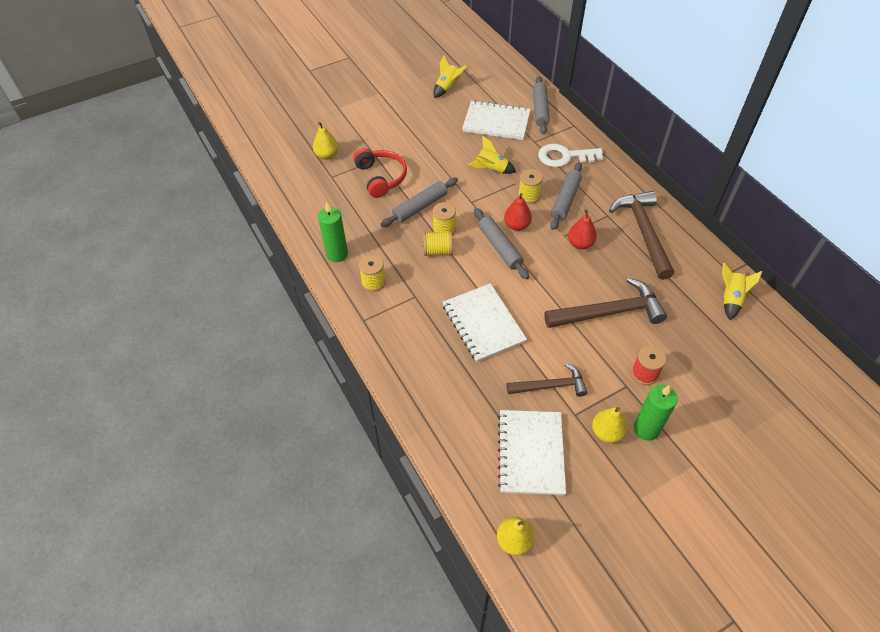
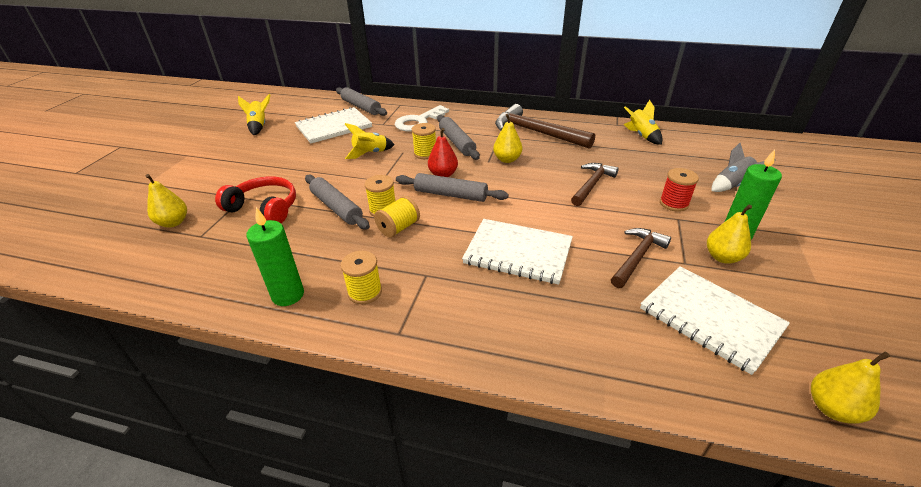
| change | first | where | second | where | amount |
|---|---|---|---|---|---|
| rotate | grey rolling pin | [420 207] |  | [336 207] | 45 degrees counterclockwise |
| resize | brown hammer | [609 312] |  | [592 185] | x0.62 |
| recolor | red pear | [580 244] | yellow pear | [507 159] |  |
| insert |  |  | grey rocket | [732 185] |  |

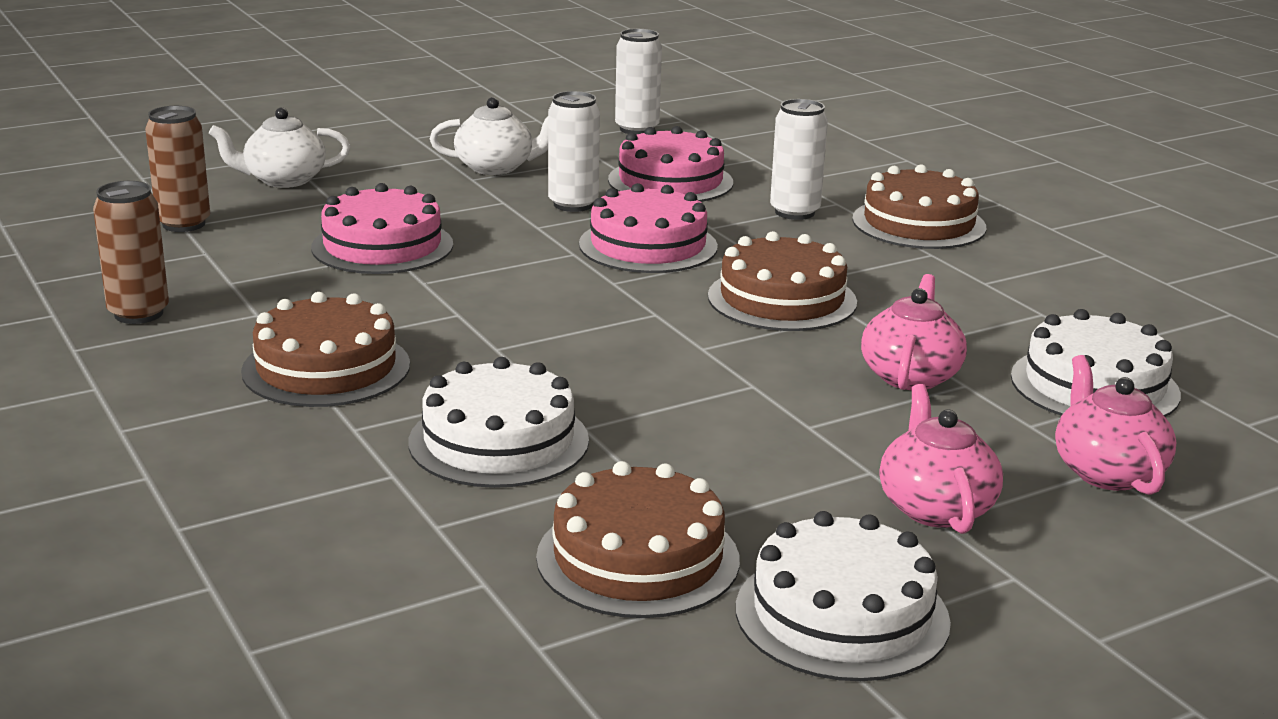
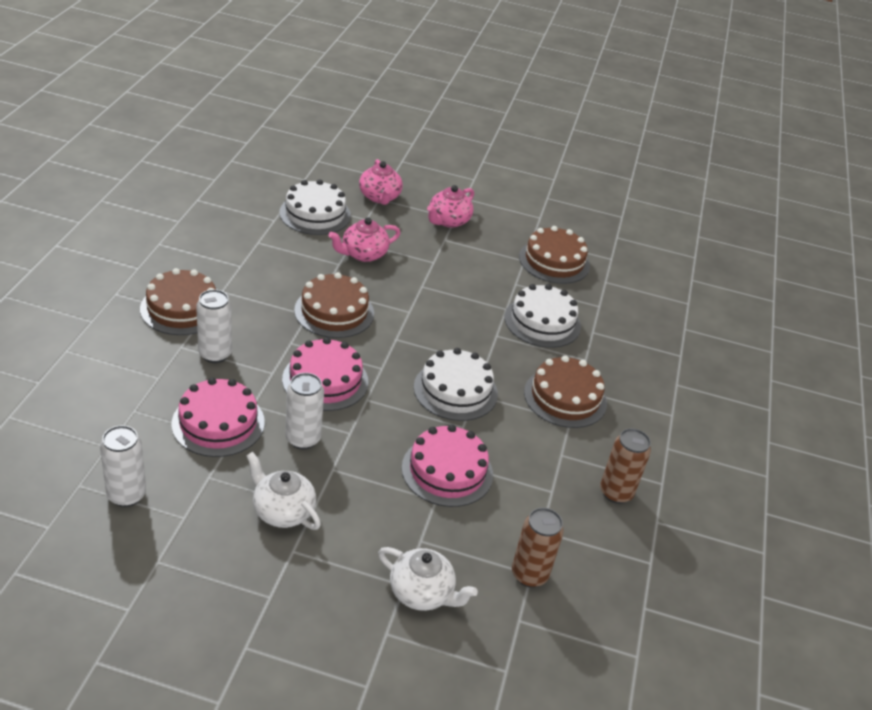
| change | first | where | second | where | amount |
|---|---|---|---|---|---|
| move | white cake | [842 614] |  | [455 390] |  |
| rotate | pink teapot | [1107 472] |  | [380 197] | 45 degrees counterclockwise |

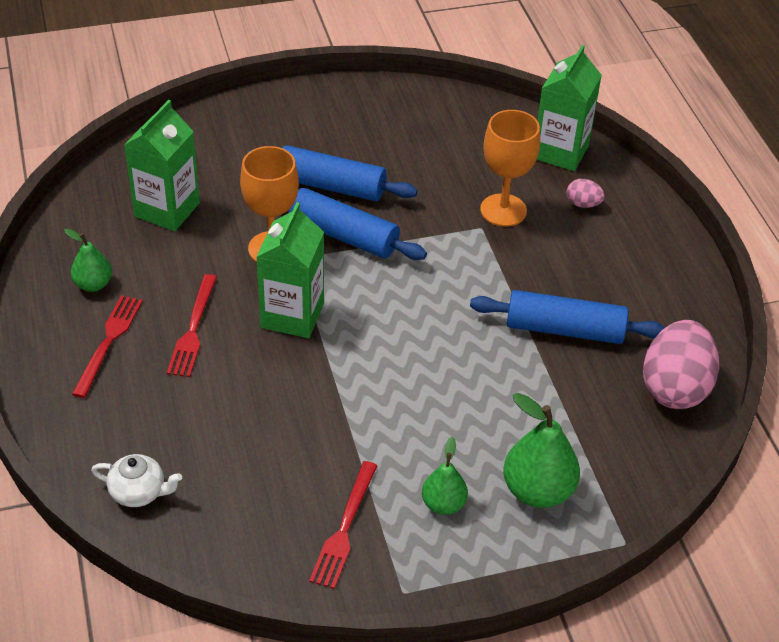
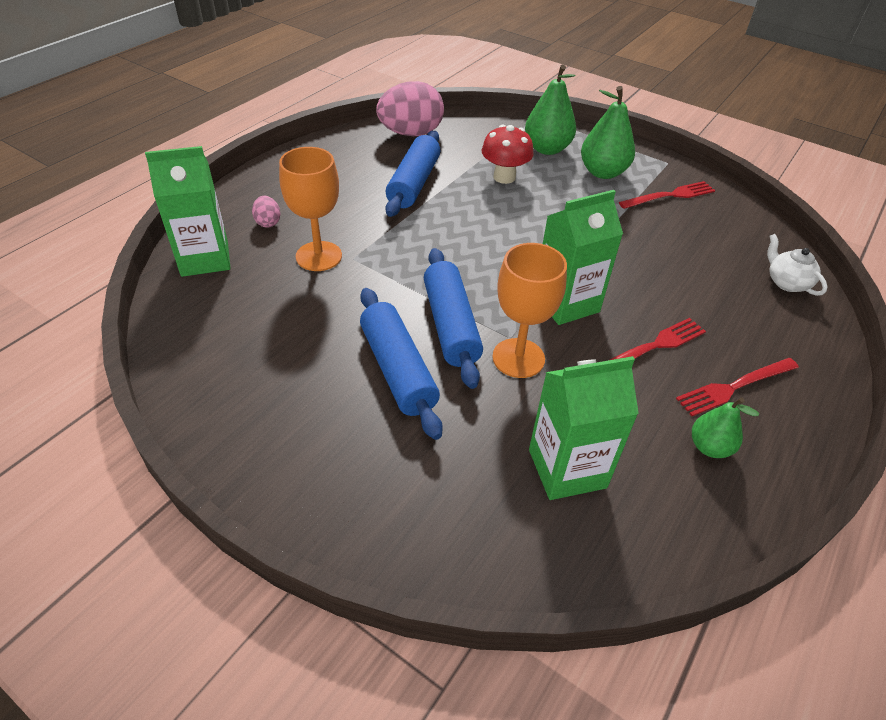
| change | first | where | second | where | amount |
|---|---|---|---|---|---|
| resize | green pear | [443 504] |  | [602 172] | x1.66 |
| rotate | blue rolling pin | [564 329] |  | [413 183] | 45 degrees clockwise |
| insert |  |  | red mushroom | [504 177] |  |

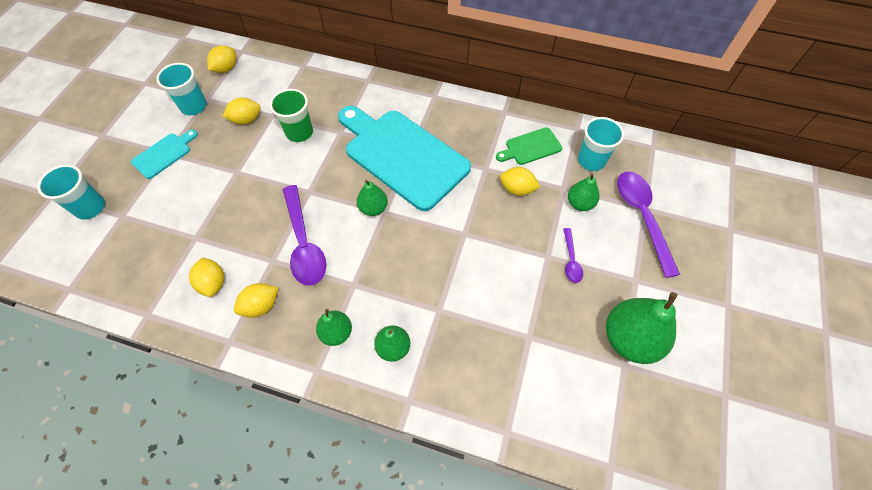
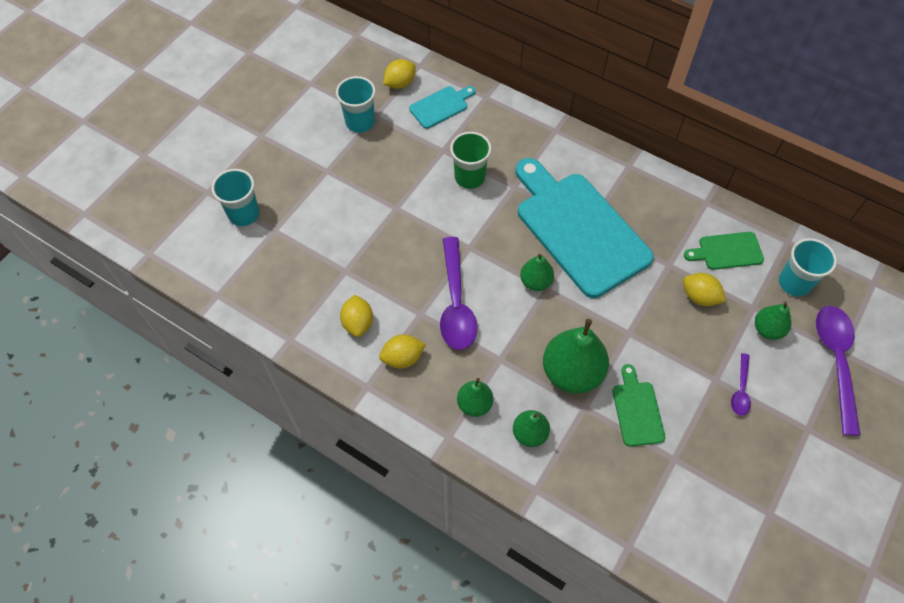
| change | first | where | second | where | amount |
|---|---|---|---|---|---|
| move | turquoise cutting board | [164 154] |  | [441 106] |  |
| delete | yellow lemon | [246 120] |  |  |  |
| move | green pear | [630 339] |  | [572 373] |  |
| insert |  |  | green cutting board | [637 410] |  |

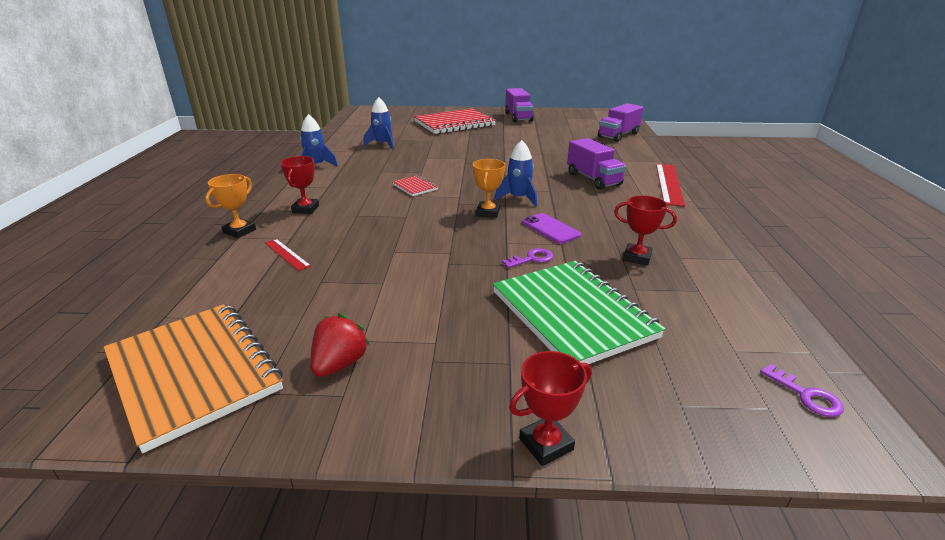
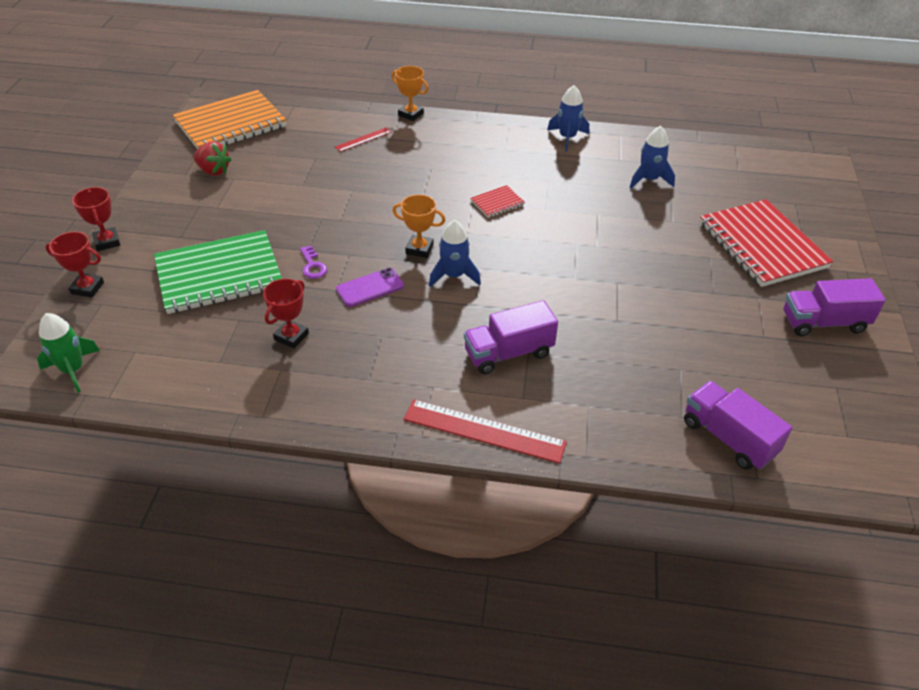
| change | first | where | second | where | amount |
|---|---|---|---|---|---|
| move | red trophy | [305 209] |  | [87 288] |  |
| replace | purple key | [806 395] | green rocket | [73 370] |  |

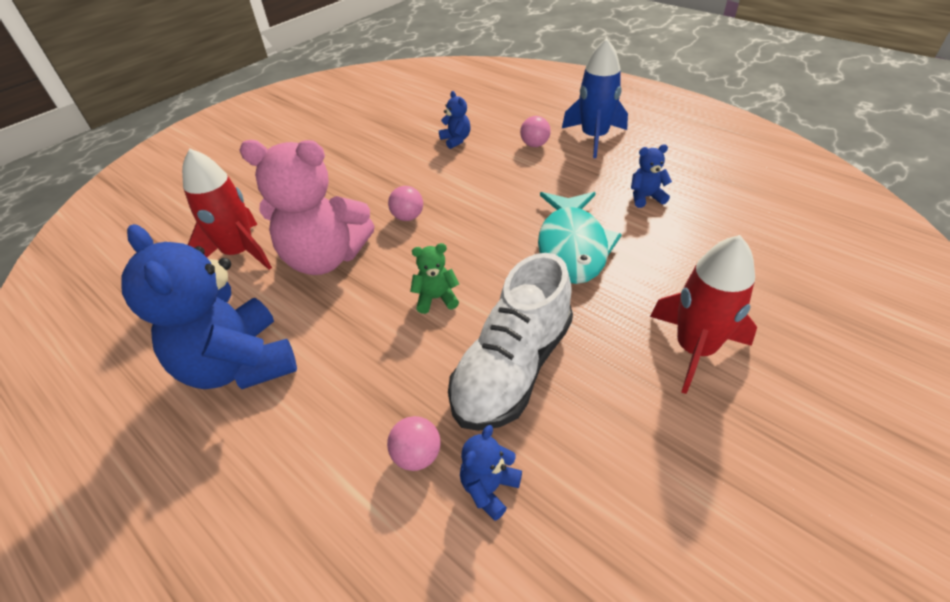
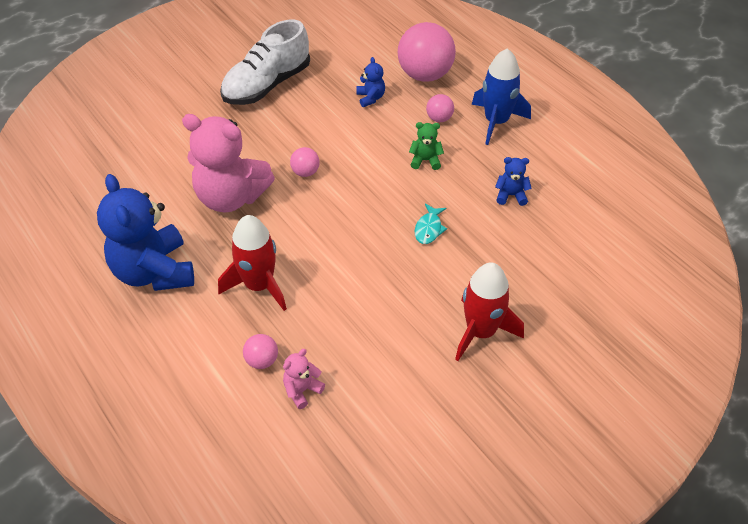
| change | first | where | second | where | amount |
|---|---|---|---|---|---|
| move | red rocket | [240 253] |  | [259 285] |  |
| move | green teddy bear | [436 298] |  | [425 160] |  |
| move | white shoe | [512 368] |  | [266 85] |  |
| recolor | blue teddy bear | [489 488] | pink teddy bear | [302 390] |  |
| resize | turquoise fish | [572 246] |  | [429 229] | x0.45 |
| insert |  |  | pink ball | [425 75] |  |

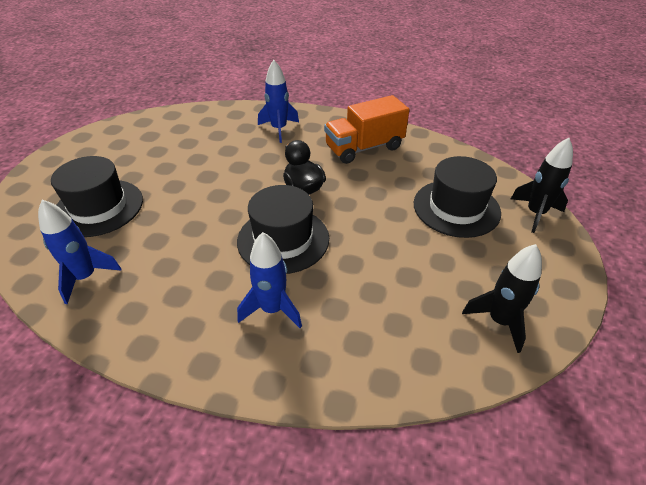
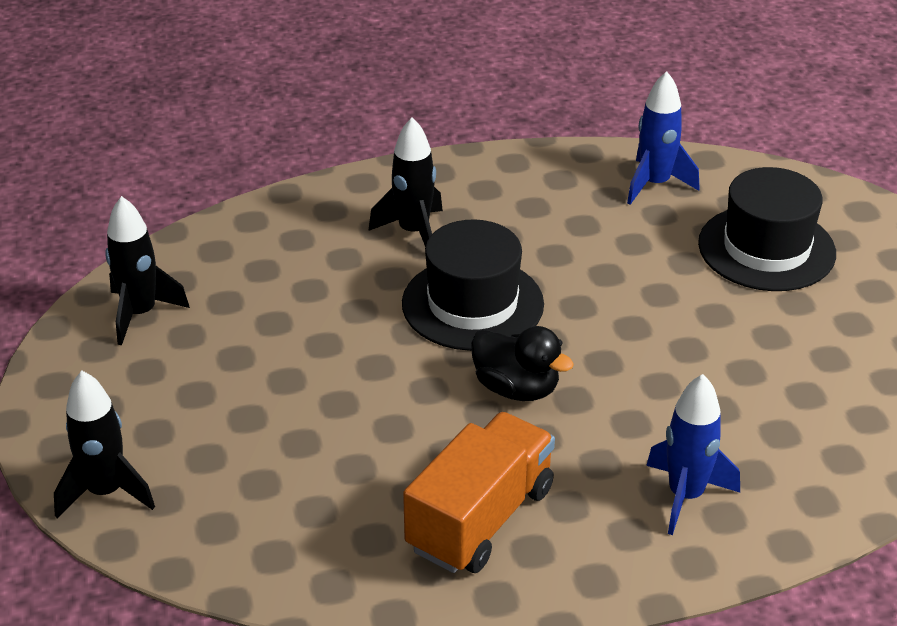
| change | first | where | second | where | amount |
|---|---|---|---|---|---|
| recolor | blue rocket | [272 309] | black rocket | [414 232] |  |
| delete | black hat | [456 208] |  |  |  |

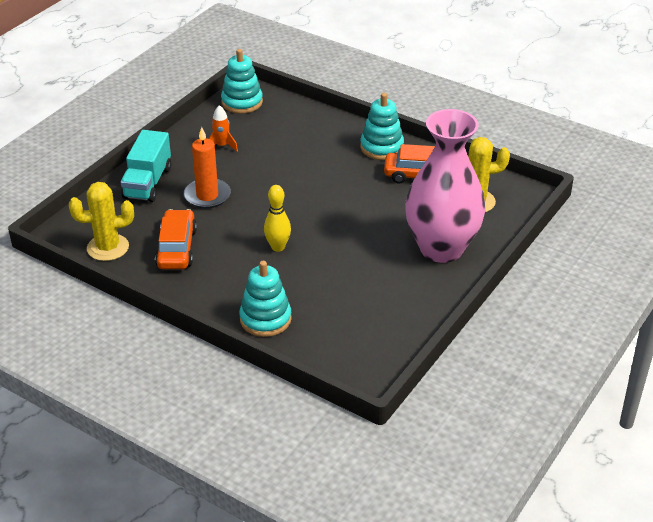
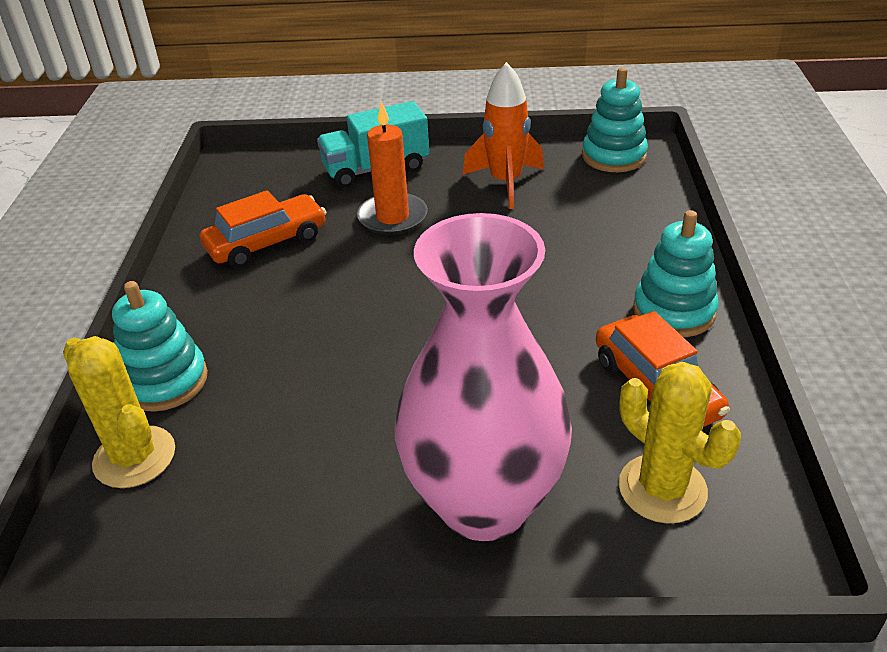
| change | first | where | second | where | amount |
|---|---|---|---|---|---|
| move | yellow cactus | [108 248] |  | [134 457] |  |
| resize | orange rocket | [222 146] |  | [505 183] | x1.72 |
| delete | yellow bowling pin | [278 247] |  |  |  |

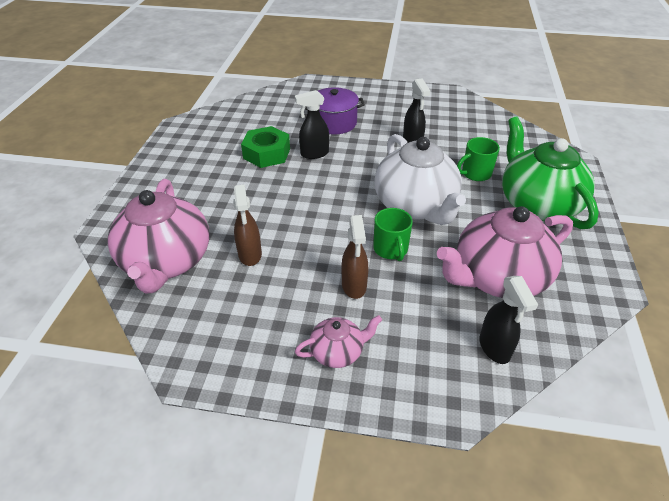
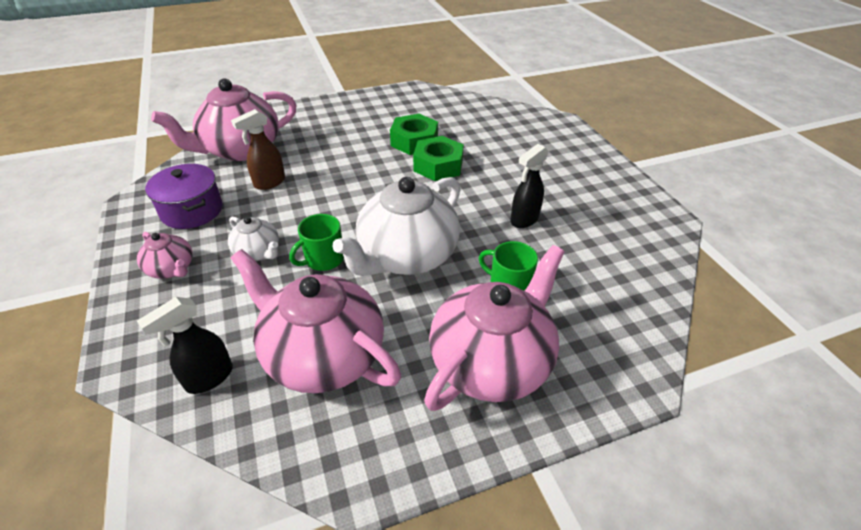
| change | first | where | second | where | amount |
|---|---|---|---|---|---|
| replace | black spray bottle | [314 154] | green nut | [438 165] |  |
| move | purple pot | [334 123] |  | [192 210] |  |
| replace | brown spray bottle | [354 286] | white teapot | [258 252] |  |
| recolor | green teapot | [537 204] | pink teapot | [491 361] |  |

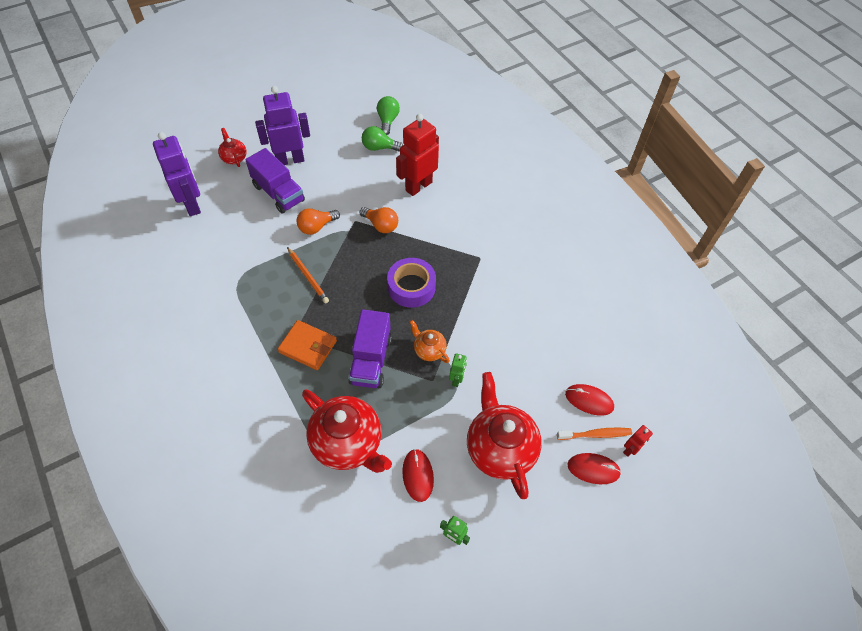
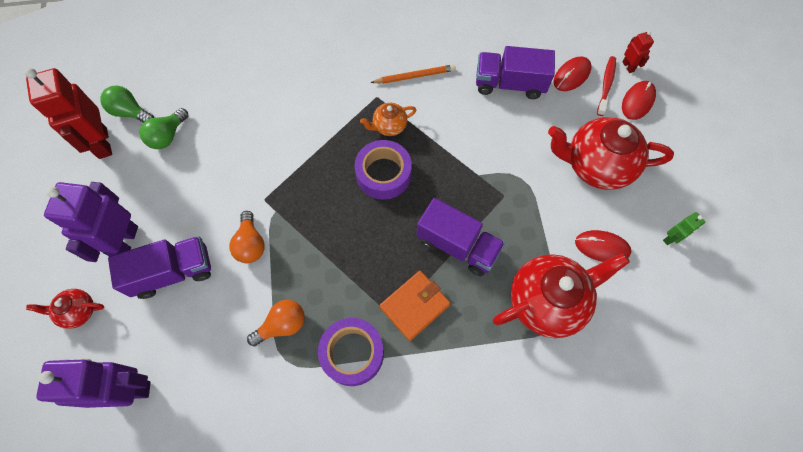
| change | first | where | second | where | amount |
|---|---|---|---|---|---|
| move | orange pencil | [308 276] |  | [414 76] |  |
| move | orange light bulb | [381 225] |  | [282 325] |  |
| move | red robot | [418 186] |  | [102 143] |  |
| move | orange teapot | [429 350] |  | [389 126] |  |
| delete | green robot | [457 379] |  |  |  |
| recolor | orange toothbrush | [595 434] | red toothbrush | [606 85] |  |
| insert |  |  | purple tape | [352 353] |  |
| insert |  |  | purple truck | [509 84] |  |

